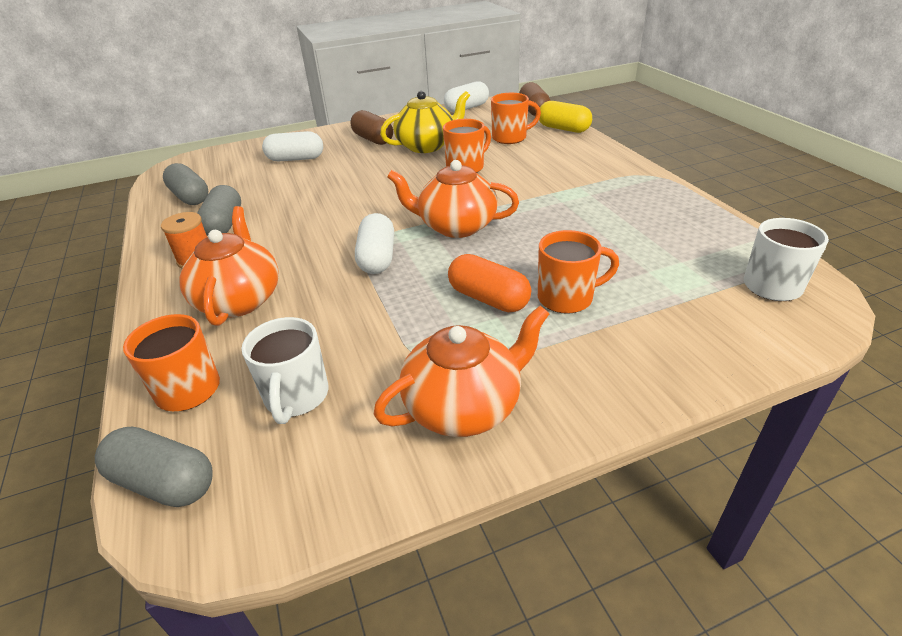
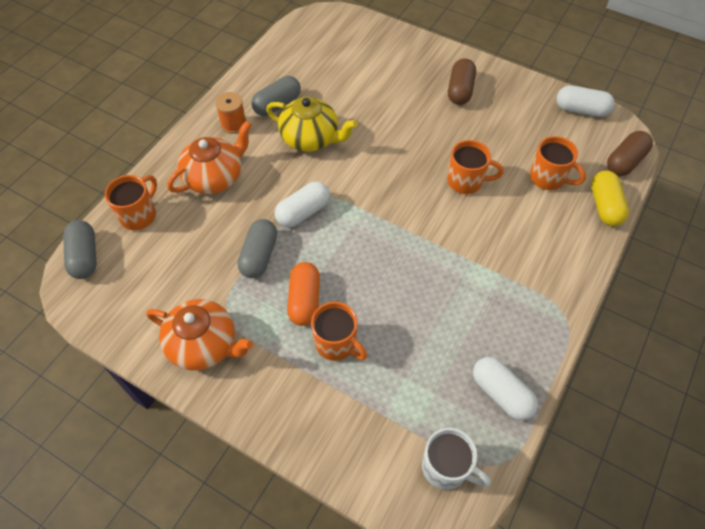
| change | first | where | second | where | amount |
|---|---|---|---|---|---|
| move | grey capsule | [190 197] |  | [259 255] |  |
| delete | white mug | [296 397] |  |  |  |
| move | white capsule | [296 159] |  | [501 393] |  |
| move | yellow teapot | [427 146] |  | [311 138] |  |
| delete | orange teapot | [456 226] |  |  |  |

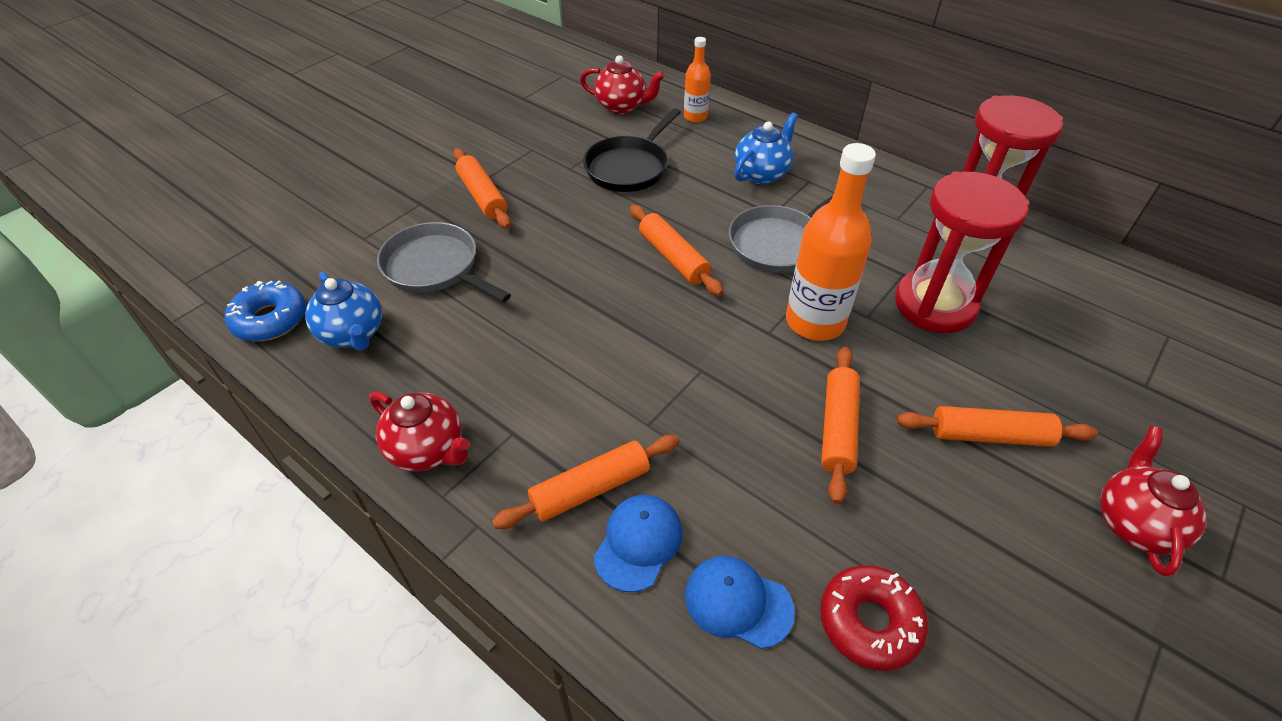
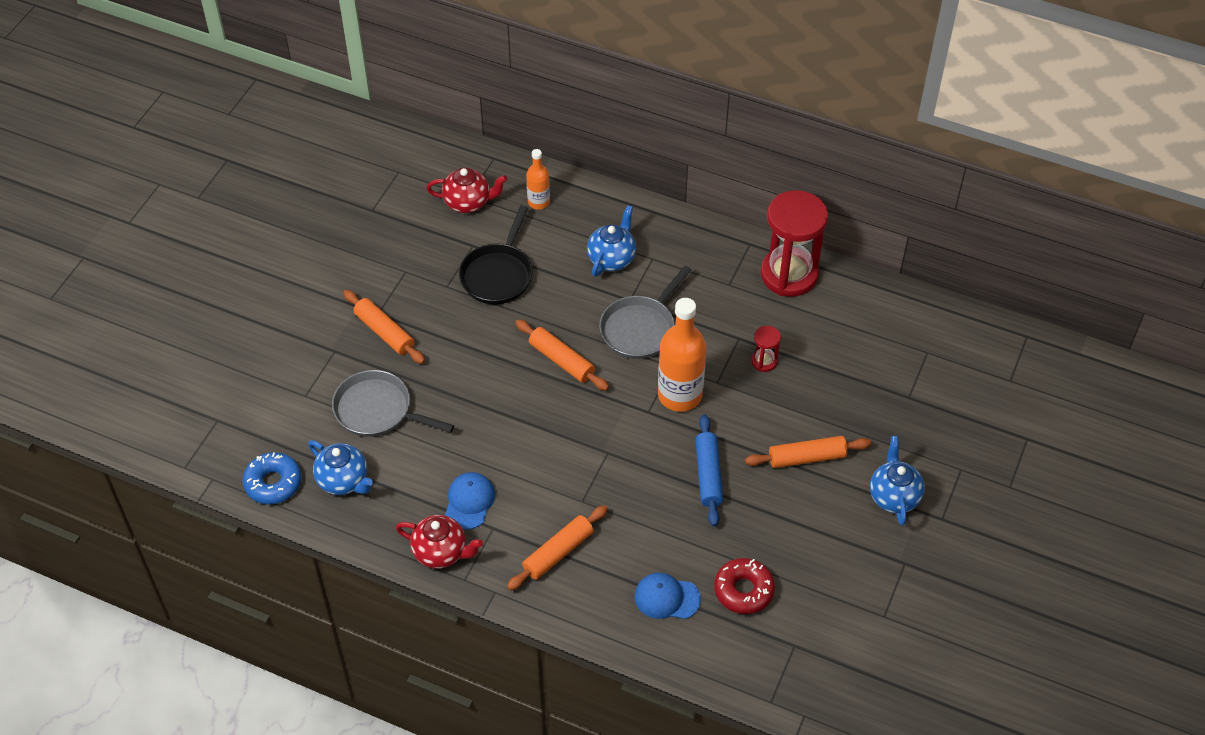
| change | first | where | second | where | amount |
|---|---|---|---|---|---|
| move | blue cap | [638 543] |  | [469 502] |  |
| recolor | orange rolling pin | [837 428] | blue rolling pin | [708 475] |  |
| resize | red hourglass | [934 305] |  | [764 361] | x0.44 |
| recolor | red teapot | [1133 523] | blue teapot | [894 496] |  |

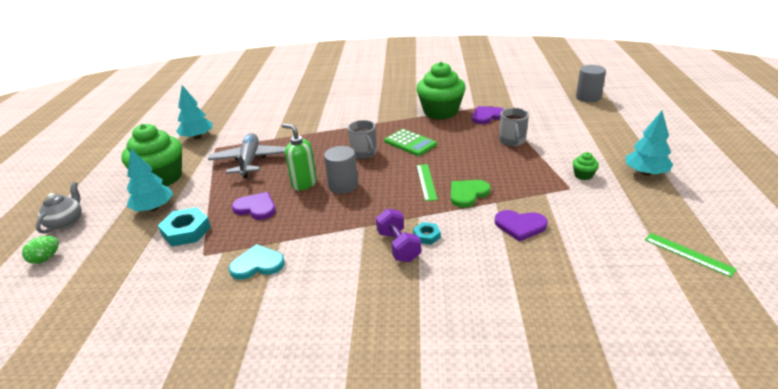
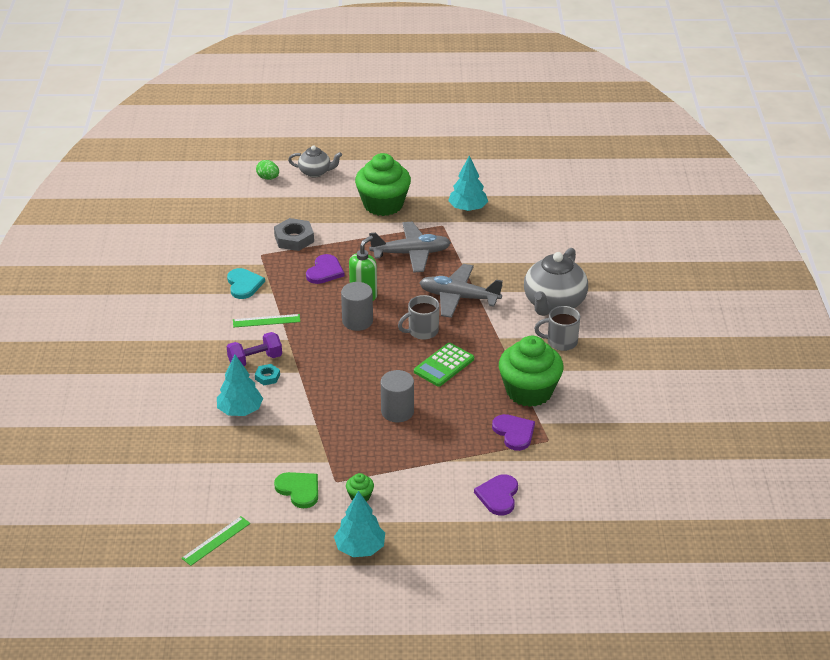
| change | first | where | second | where | amount |
|---|---|---|---|---|---|
| move | turquoise tree | [153 208] |  | [240 410] |  |
| recolor | turquoise nut | [186 231] | grey nut | [294 239] |  |
| move | green ruler | [426 182] |  | [266 321] |  |
| move | green heart | [468 194] |  | [299 490] |  |
| move | purple heart | [520 226] |  | [498 496] |  |
| move | grey mug | [512 141] |  | [560 342] |  |
| move | grey cylinder | [588 97] |  | [397 411] |  |
| insert |  |  | grey plane | [459 297] |  |
| insert |  |  | grey teapot | [554 304] |  |

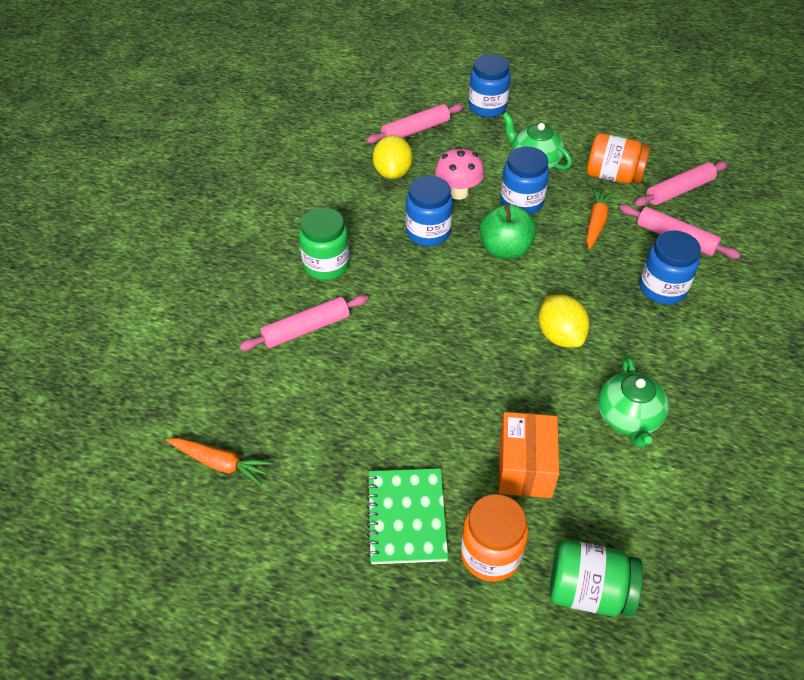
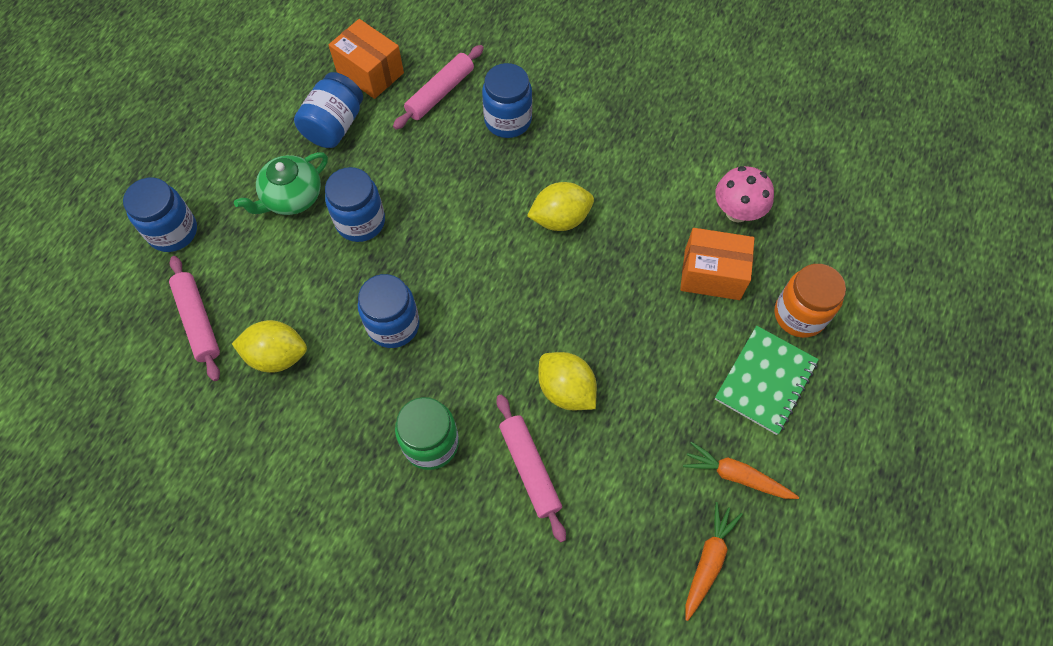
| change | first | where | second | where | amount |
|---|---|---|---|---|---|
| rotate | green notebook | [406 517] |  | [765 381] | 60 degrees counterclockwise |
| move | pink mushroom | [458 192] |  | [737 211] |  |
| delete | green apple | [505 250] |  |  |  |
| delete | green jar | [588 591] |  |  |  |
| move | orange carrot | [596 222] |  | [736 476] |  |
| recolor | orange jar | [613 176] | blue jar | [334 125] |  |
| delete | green teapot | [628 418] |  |  |  |
| replace | pink rolling pin | [679 190] | orange box | [370 72] |  |
| insert |  |  | yellow lemon | [566 390] |  |

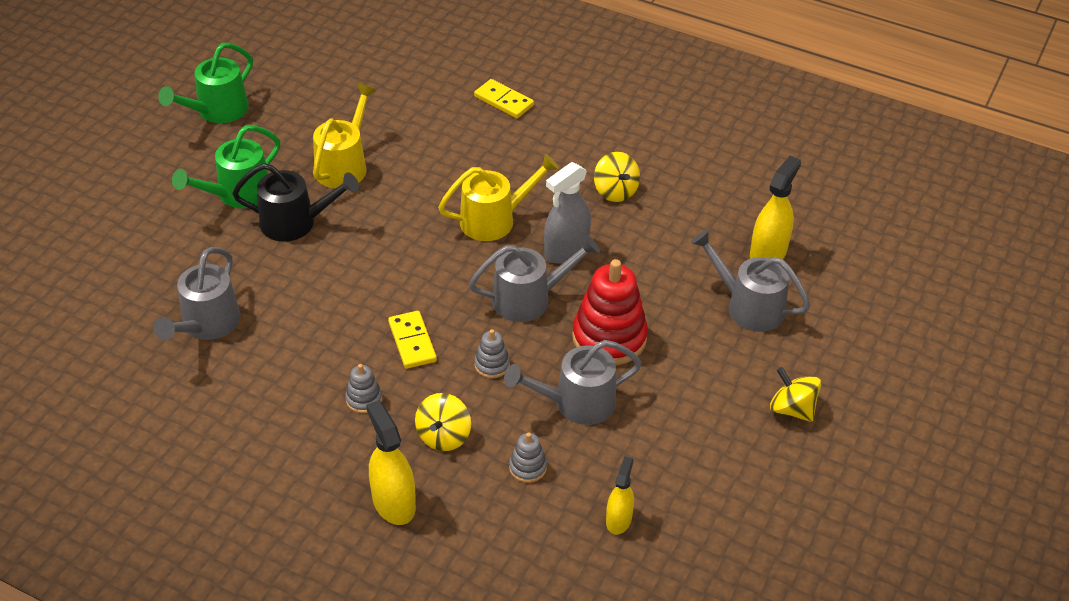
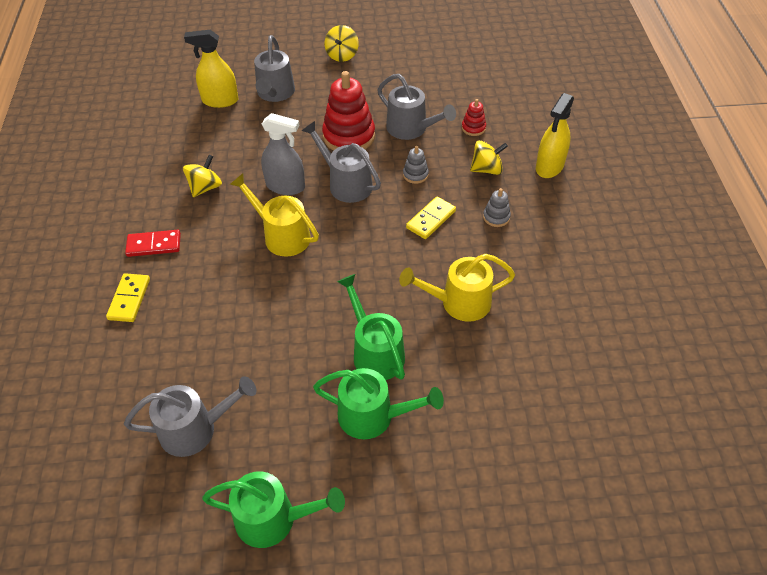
| change | first | where | second | where | amount |
|---|---|---|---|---|---|
| move | grey watering can | [206 325] |  | [196 429] |  |
| recolor | black watering can | [296 222] | green watering can | [374 352] |  |
| move | yellow watering can | [344 165] |  | [458 302] |  |
| recolor | grey stacking toy | [528 467] | red stacking toy | [473 128] |  |
| delete | yellow spray bottle | [618 520] |  |  |  |
| insert |  |  | red domino | [154 245] |  |

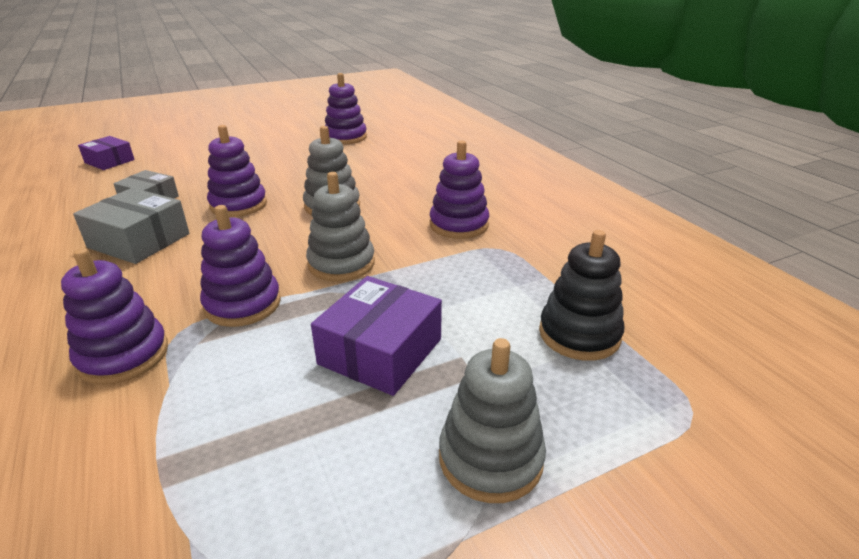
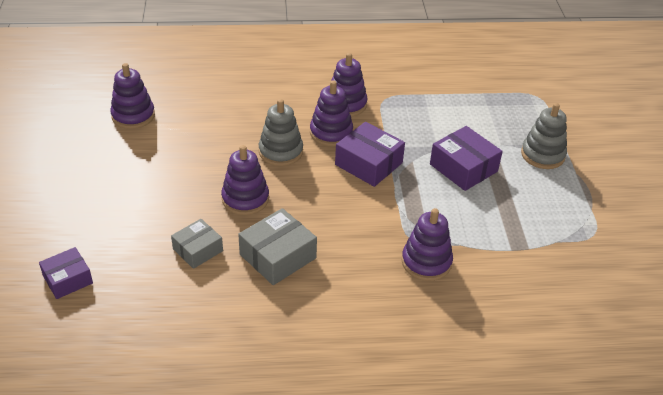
| change | first | where | second | where | amount |
|---|---|---|---|---|---|
| move | purple stacking toy | [243 304] |  | [331 133] |  |
| replace | grey stacking toy | [341 263] | purple box | [368 164] |  |
| delete | black stacking toy | [579 334] |  |  |  |

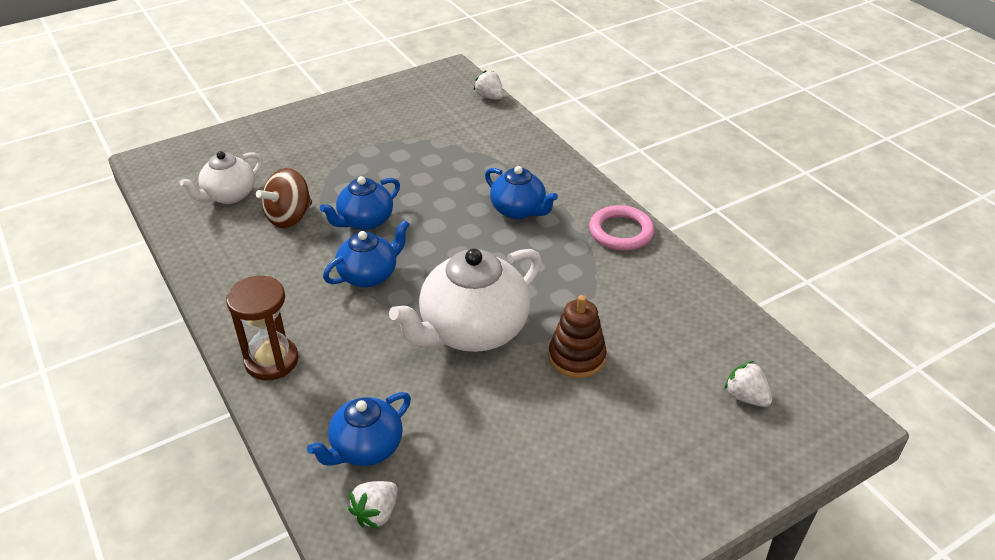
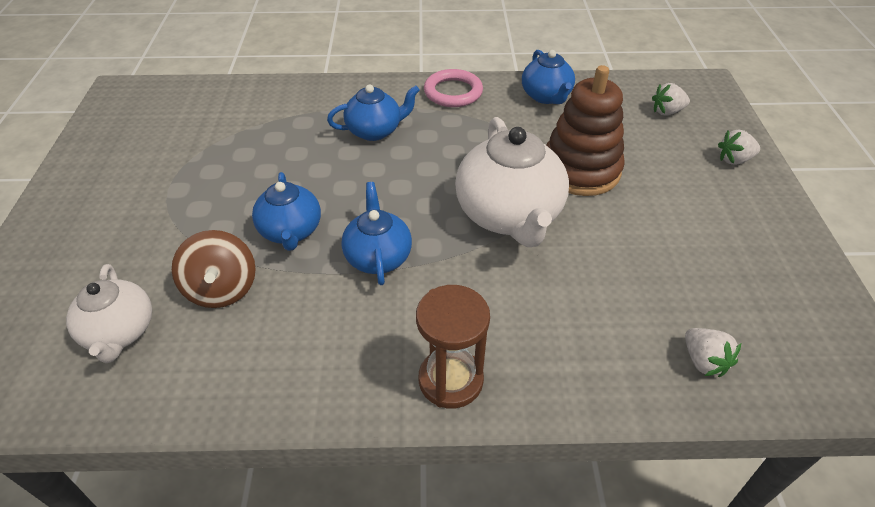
| change | first | where | second | where | amount |
|---|---|---|---|---|---|
| move | blue teapot | [366 448] |  | [546 96] |  |
| move | white strawberry | [489 97] |  | [734 160] |  |
| resize | brown stacking toy | [576 357] |  | [580 170] | x1.53 |

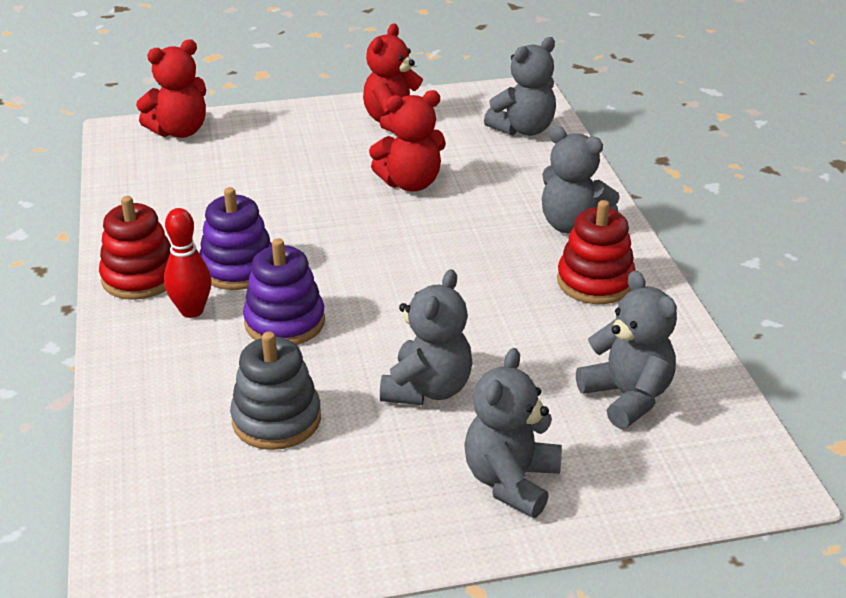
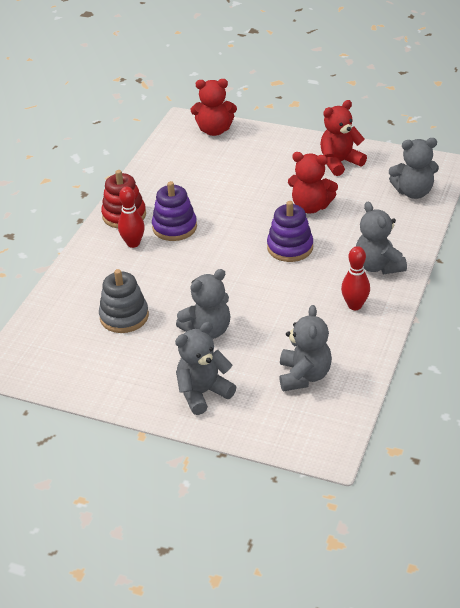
| change | first | where | second | where | amount |
|---|---|---|---|---|---|
| move | purple stacking toy | [285 322] |  | [290 247] |  |
| replace | red stacking toy | [595 282] | red bowling pin | [355 305] |  |

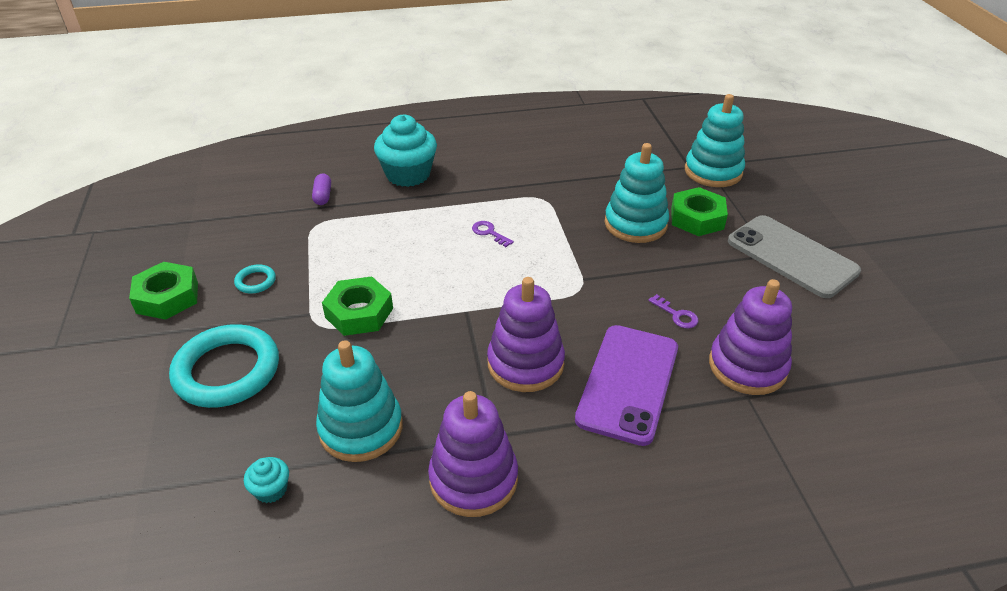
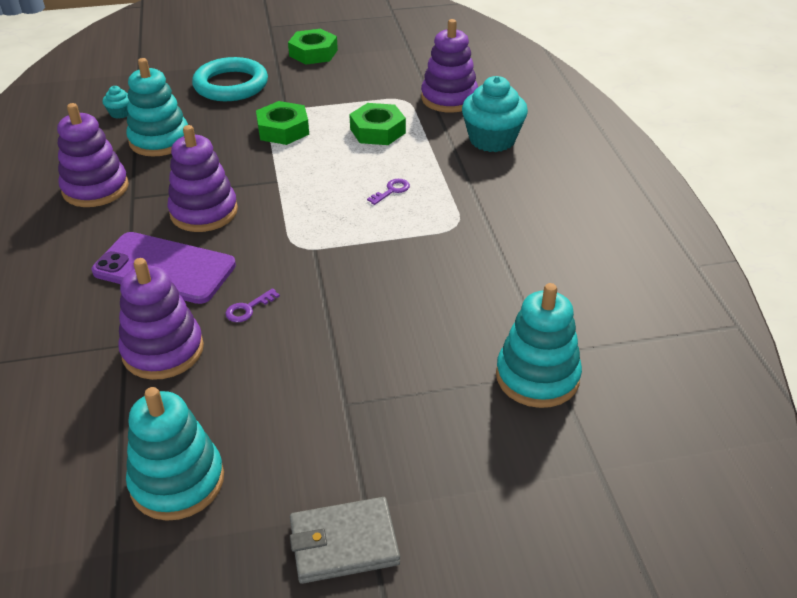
| change | first | where | second | where | amount |
|---|---|---|---|---|---|
| delete | turquoise ring | [255 281] |  |  |  |
| replace | purple capsule | [323 196] | purple stacking toy | [449 98] |  |
| move | turquoise stacking toy | [635 224] |  | [177 481] |  |
| move | green nut | [697 218] |  | [377 131] |  |
| delete | grey phone | [791 256] |  |  |  |
| insert |  |  | grey wallet | [343 543] |  |

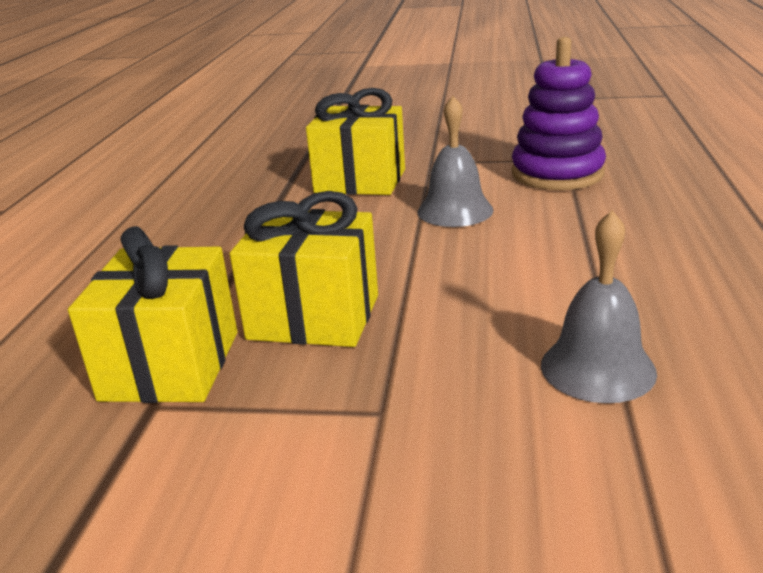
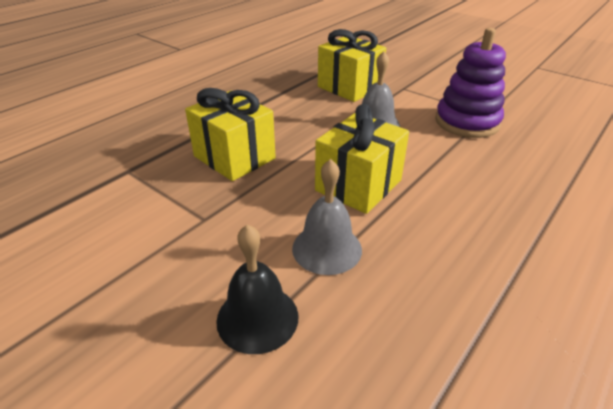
| change | first | where | second | where | amount |
|---|---|---|---|---|---|
| move | yellow gift | [171 365] |  | [358 185] |  |
| insert |  |  | black bell | [257 318] |  |

